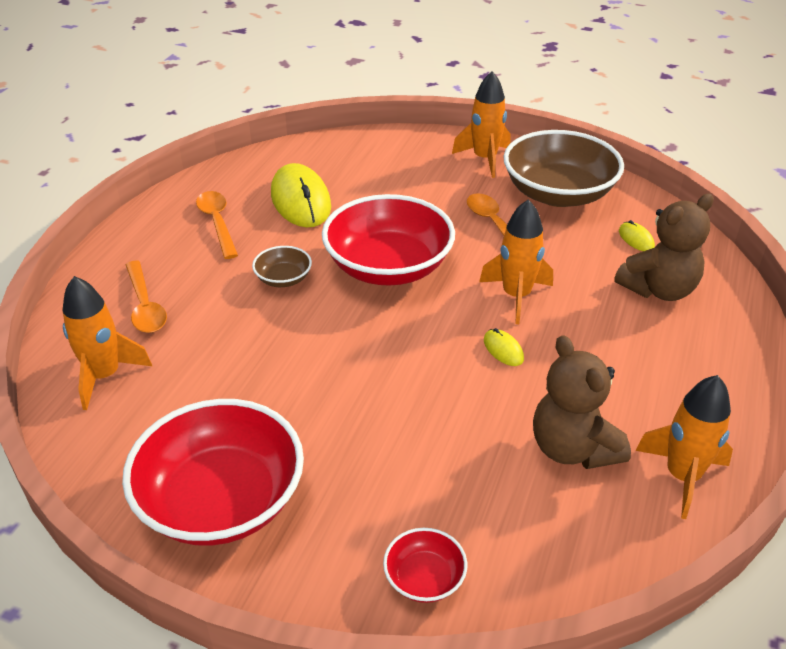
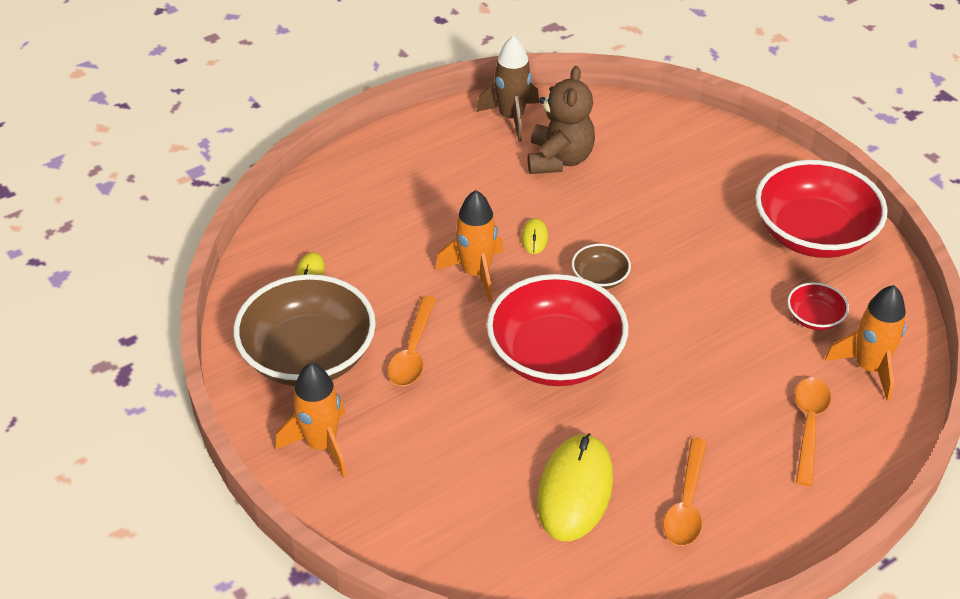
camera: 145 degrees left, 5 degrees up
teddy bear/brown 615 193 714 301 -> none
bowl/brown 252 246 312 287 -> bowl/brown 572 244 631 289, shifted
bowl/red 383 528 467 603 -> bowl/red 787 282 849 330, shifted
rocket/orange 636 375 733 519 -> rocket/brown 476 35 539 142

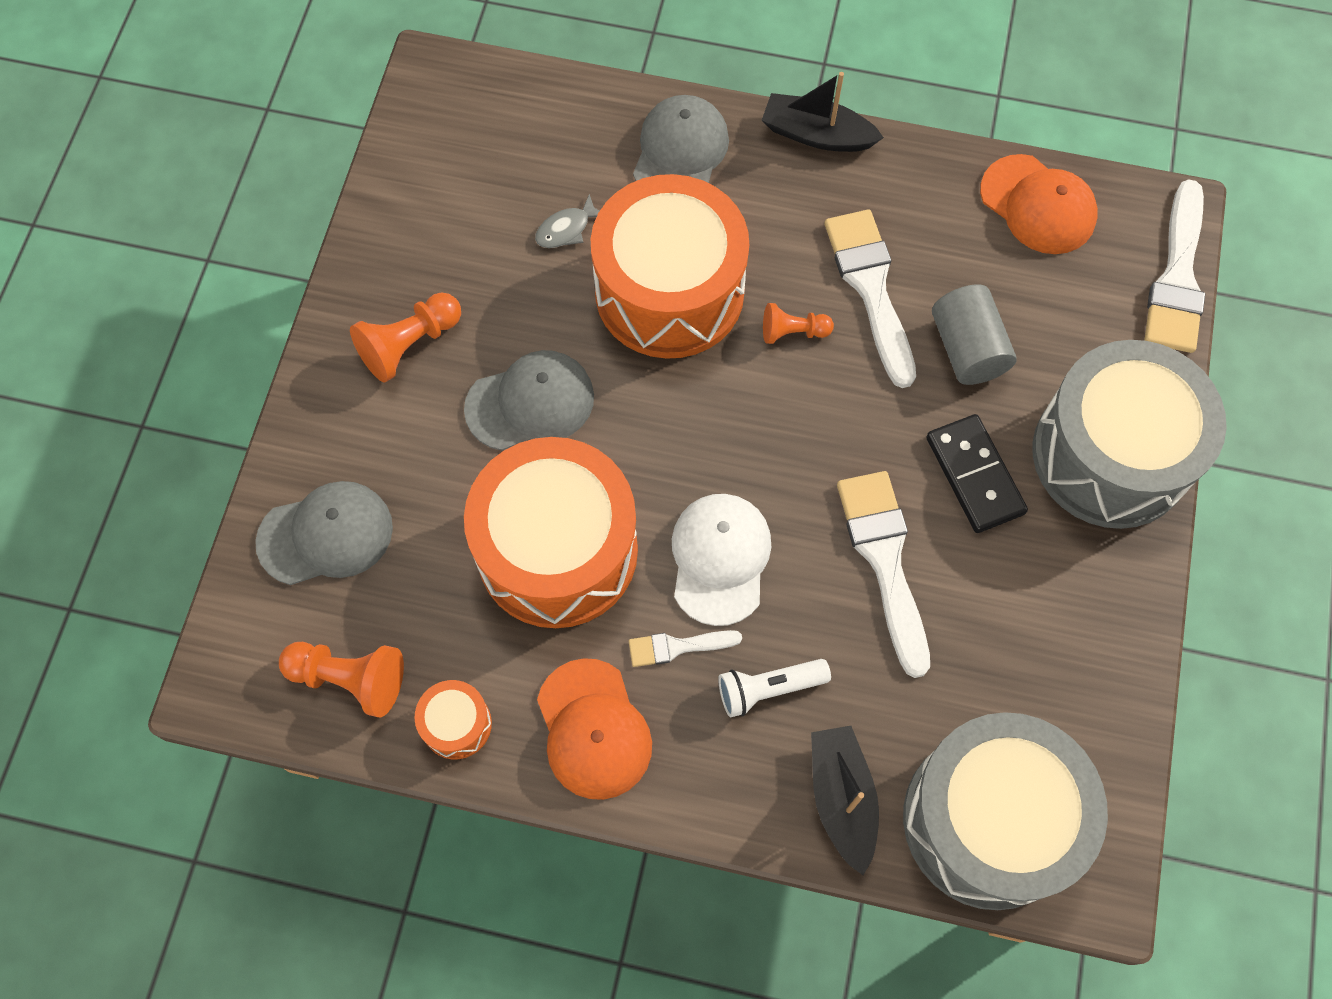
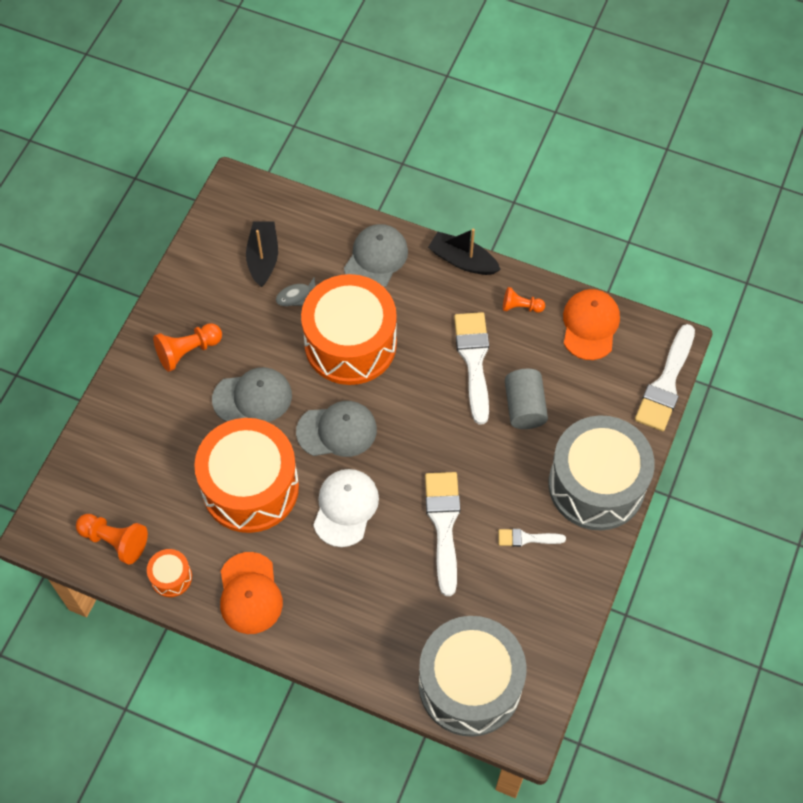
camera: 10 degrees right, 5 degrees down
flashlight/white 718 659 831 717 -> none
domino/black 926 414 1028 533 -> none
cap/grey 255 481 393 585 -> cap/grey 296 401 377 457, shifted
brush/white 629 630 742 667 -> brush/white 498 529 566 547, shifted
pawn/orange 763 303 834 344 -> pawn/orange 503 287 545 313, shifted
boat/black 811 726 879 875 -> boat/black 246 221 278 287, shifted
cap/orange 980 154 1098 254 -> cap/orange 563 289 620 360, 135 degrees counterclockwise

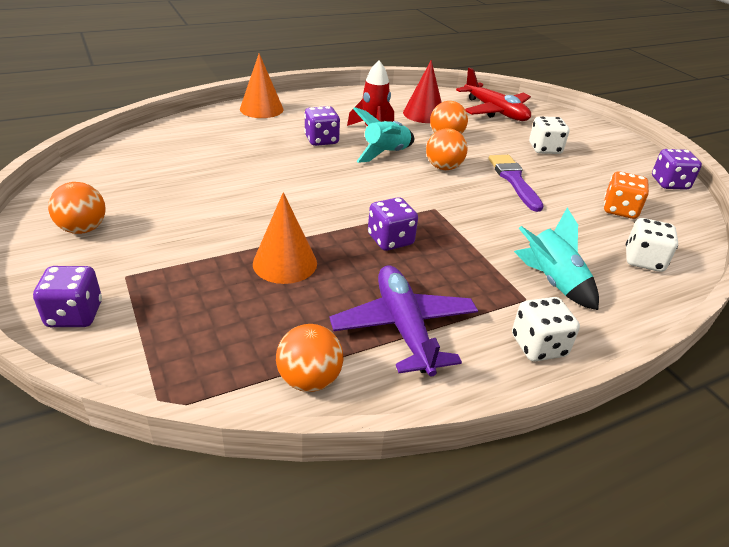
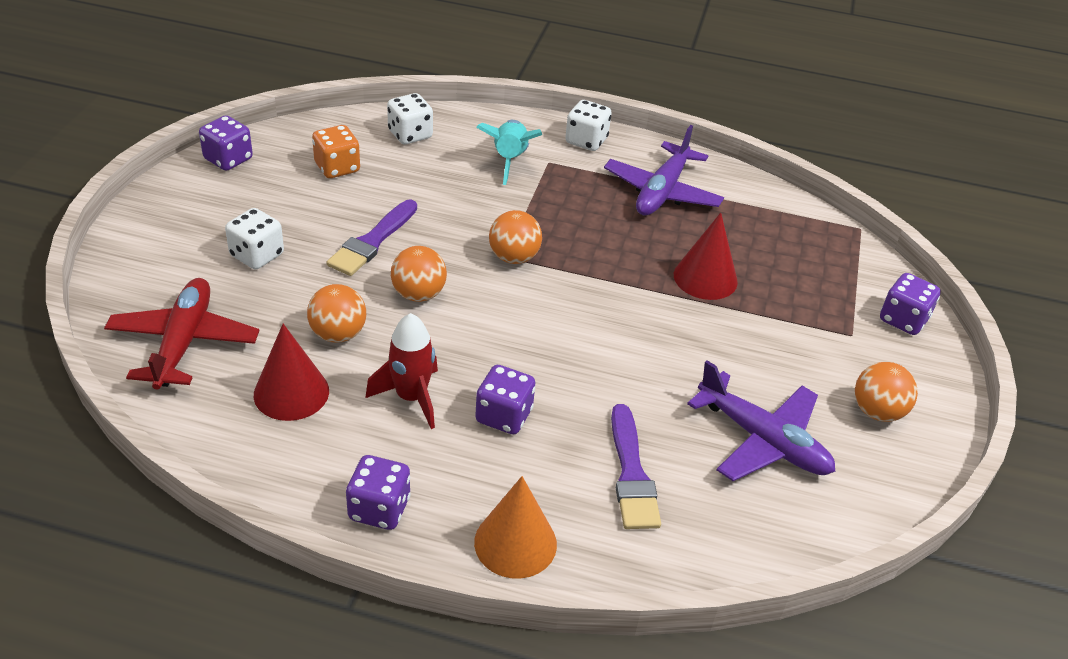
camera: 140 degrees left, 5 degrees up
rocket/turquoise 353 107 414 163 -> none
none -> brush/purple 611 404 661 529
none -> plane/purple 687 360 835 481
ball/orange 276 324 343 392 -> ball/orange 489 210 542 264, shifted
dice/purple 368 197 418 251 -> dice/purple 346 455 411 530, shifted
cone/orange 253 192 317 284 -> cone/red 674 212 738 300

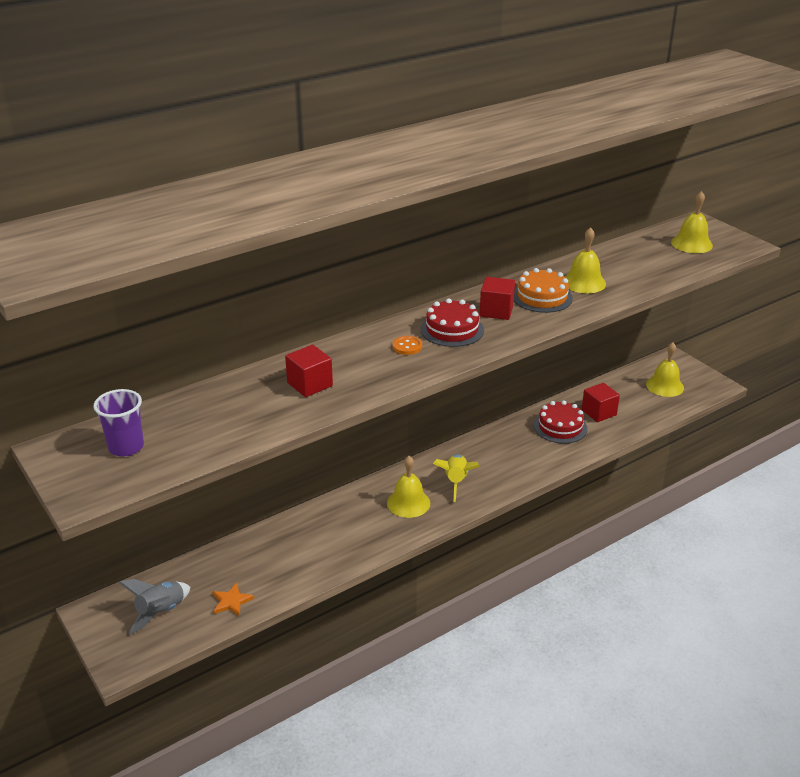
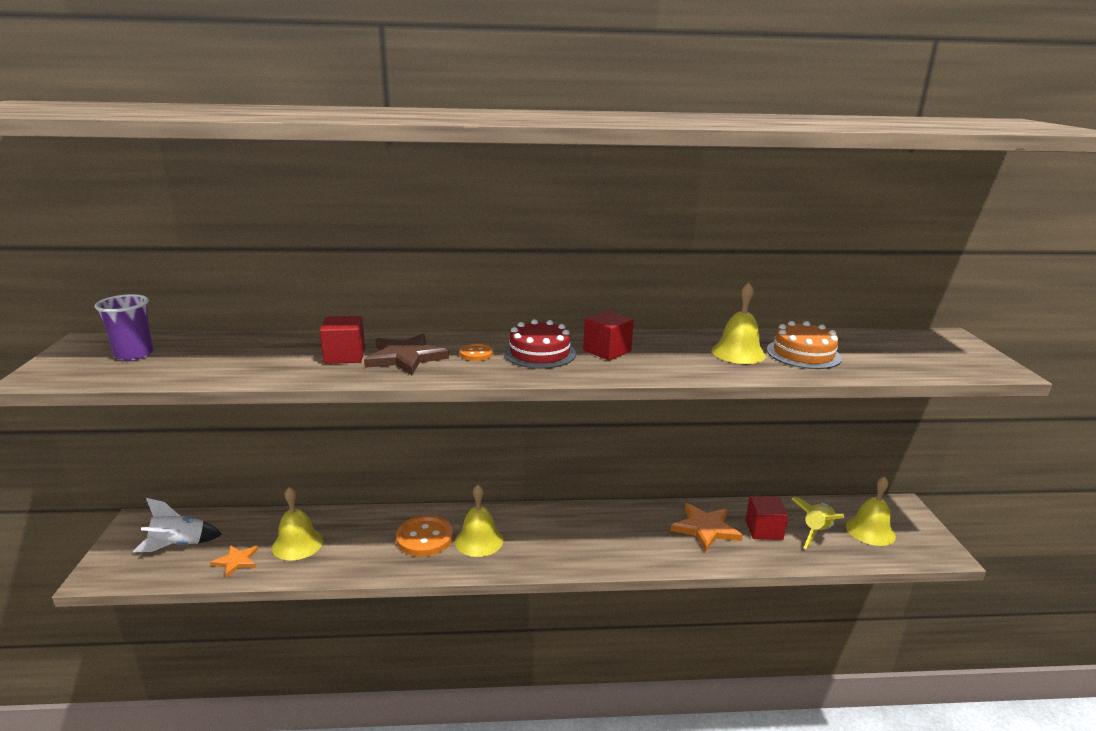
camera: 30 degrees right, 10 degrees down
none -> star/brown 364 334 449 375
none -> button/orange 396 515 453 557
rocket/yellow 433 454 480 502 -> rocket/yellow 792 497 845 549, shifted
cake/orange 514 268 573 313 -> cake/orange 767 321 842 369, shifted
bell/yellow 671 191 713 253 -> bell/yellow 272 487 323 561, shifted
cake/red 534 401 587 444 -> star/orange 670 503 743 552
rocket/grey 119 579 190 634 -> rocket/white 133 498 222 552

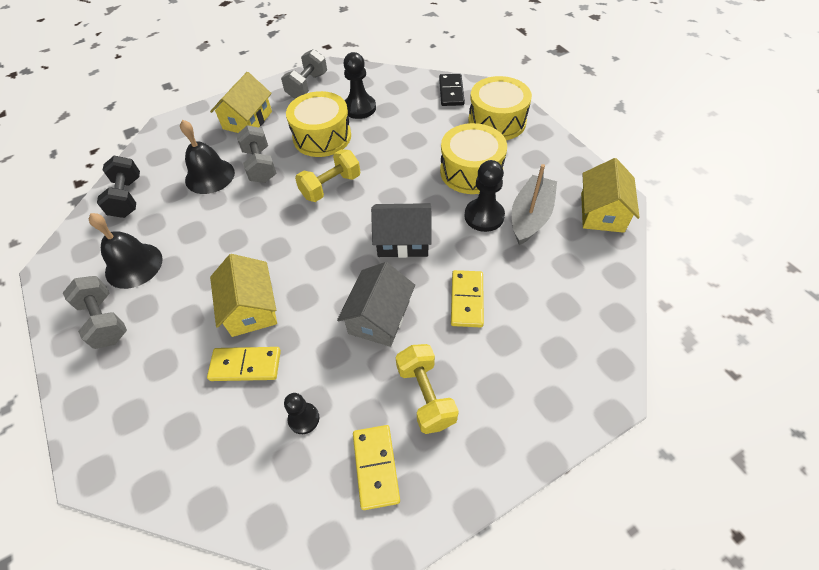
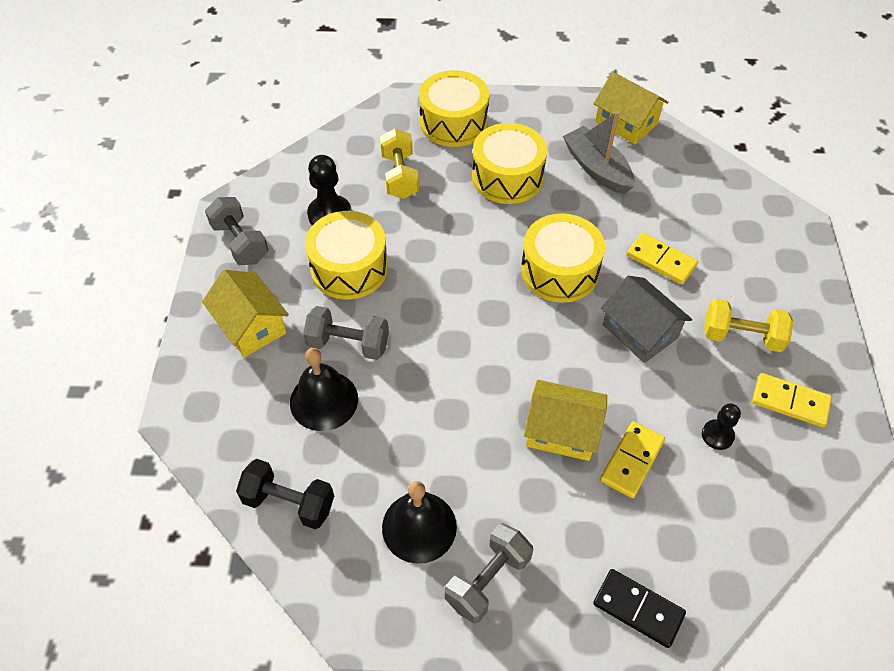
camera: 60 degrees left, 0 degrees up
pawn/black 465 160 505 232 -> none
dumbbell/yellow 295 149 361 202 -> dumbbell/yellow 380 128 419 199, shifted
domino/black 439 74 465 106 -> domino/black 593 569 686 648, shifted
house/black 371 203 432 258 -> drum/yellow 521 213 605 303
dumbbell/grey 63 276 127 349 -> dumbbell/grey 445 523 533 623, 45 degrees counterclockwise

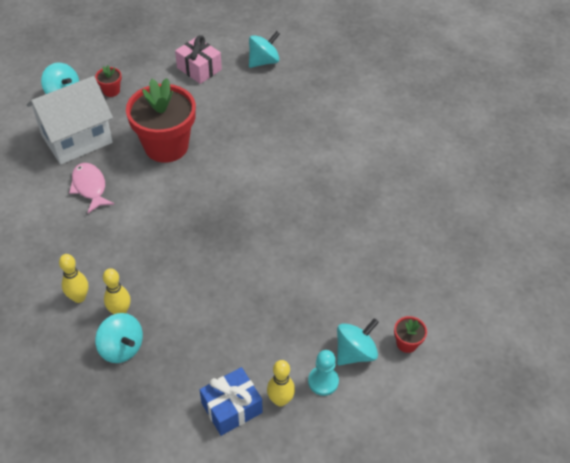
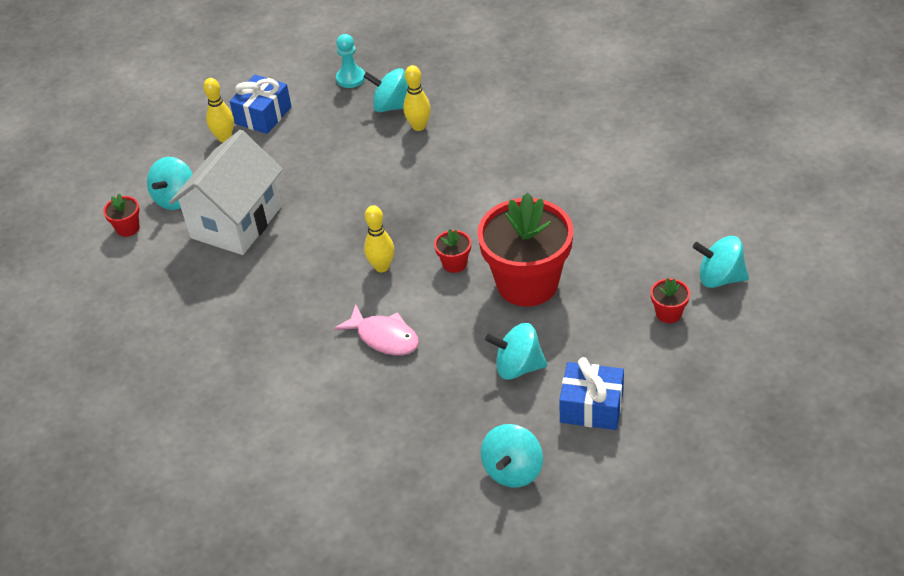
camera: 155 degrees right, 5 degrees down
none -> flower pot/red 434 229 471 273
none -> spinning top/turquoise 485 323 547 380
house/white 27 76 113 165 -> house/white 169 130 283 255, shifted
bowling pin/yellow 59 254 88 303 -> bowling pin/yellow 364 205 394 272, shifted
fish/pink 69 163 115 213 -> fish/pink 334 305 419 355, shifted
pawn/turquoise 308 350 339 396 -> pawn/turquoise 336 34 365 88, shifted
gift/pink 175 35 222 84 -> gift/blue 559 357 624 430

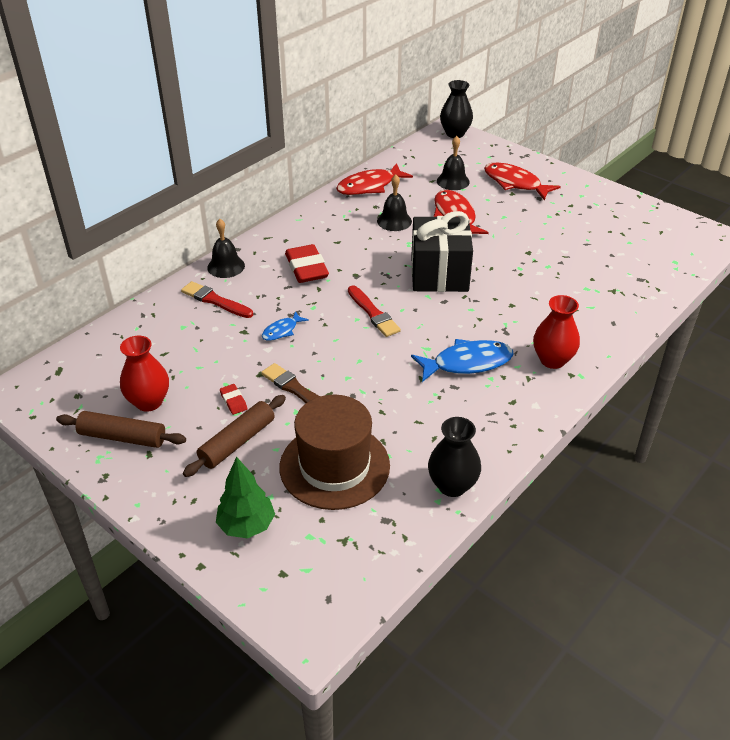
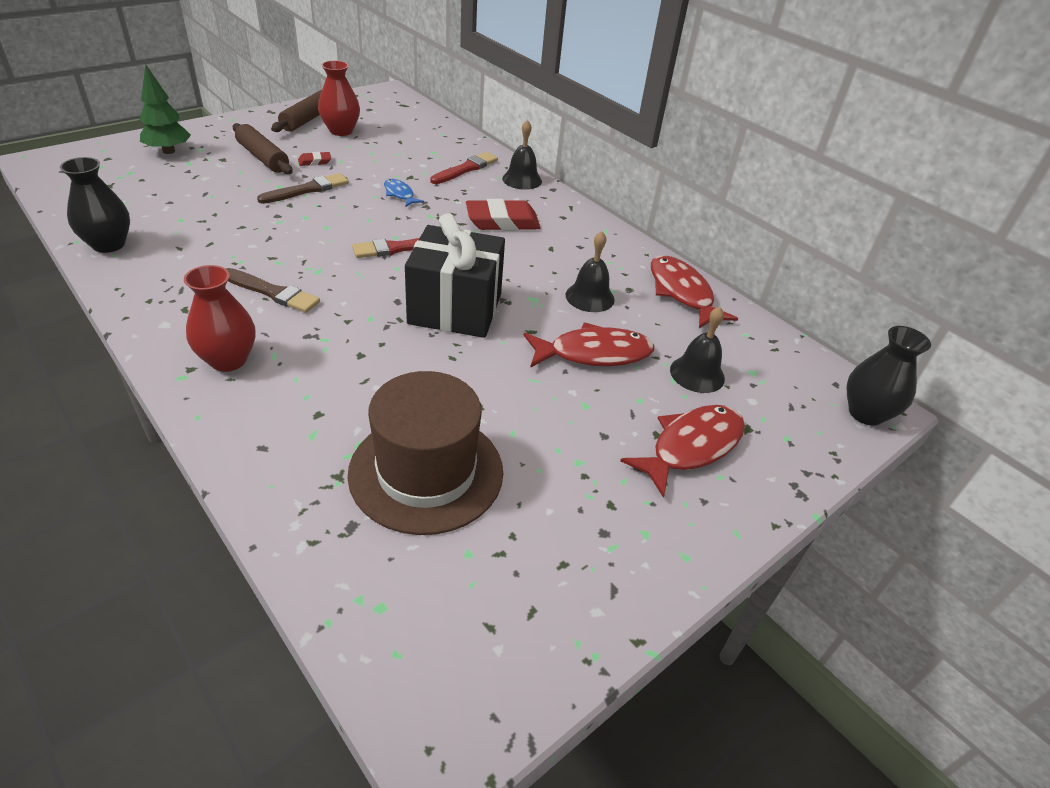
camera: 95 degrees right, 0 degrees up
hat/brown 279 395 390 510 -> hat/brown 348 371 503 535, shifted
fish/blue 411 339 514 382 -> brush/brown 225 268 320 313

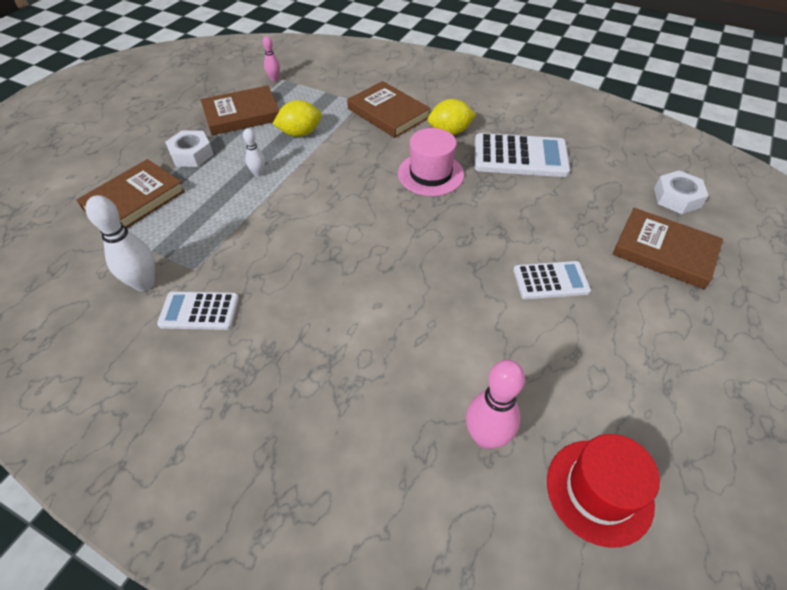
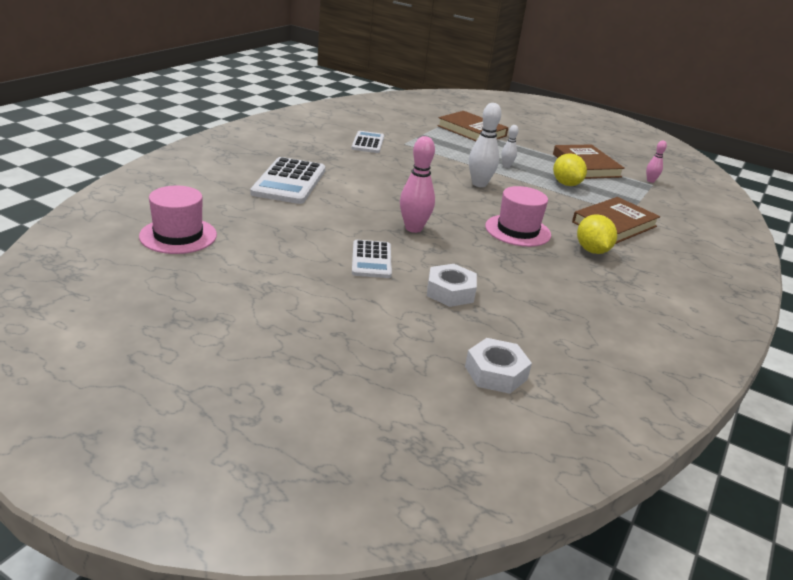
camera: 90 degrees right, 20 degrees down
book/brown 612 208 723 289 -> none
bowling pin/white 86 195 155 291 -> bowling pin/white 469 103 501 187, shifted
nut/white 165 131 213 167 -> nut/white 427 264 477 307, shifted
bowling pin/pink 466 360 525 449 -> bowling pin/pink 400 136 435 233, shifted
calculator/white 475 133 570 177 -> calculator/white 250 157 325 204, shifted
hat/red 547 434 660 548 -> hat/pink 139 186 217 254

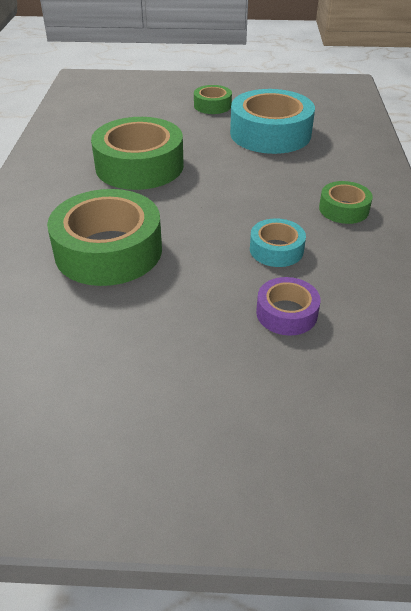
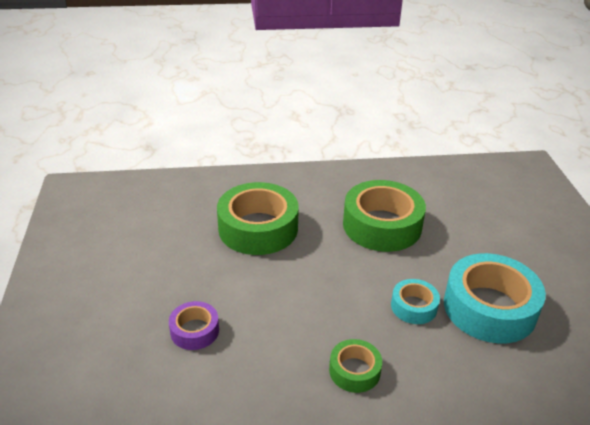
camera: 80 degrees right, 5 degrees down
tape/green 194 85 232 114 -> none
tape/turquoise 250 218 306 267 -> tape/turquoise 391 279 440 324, shifted

